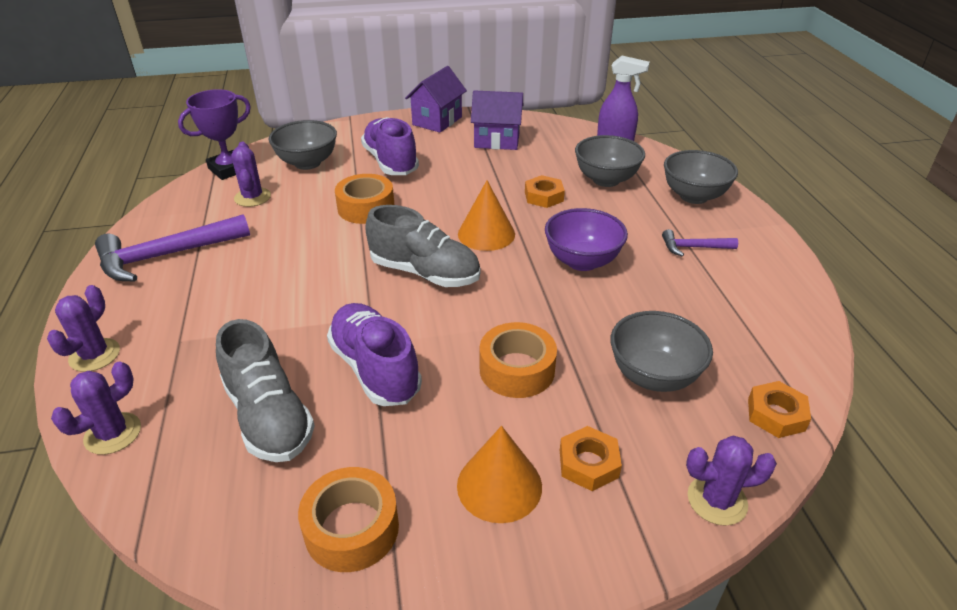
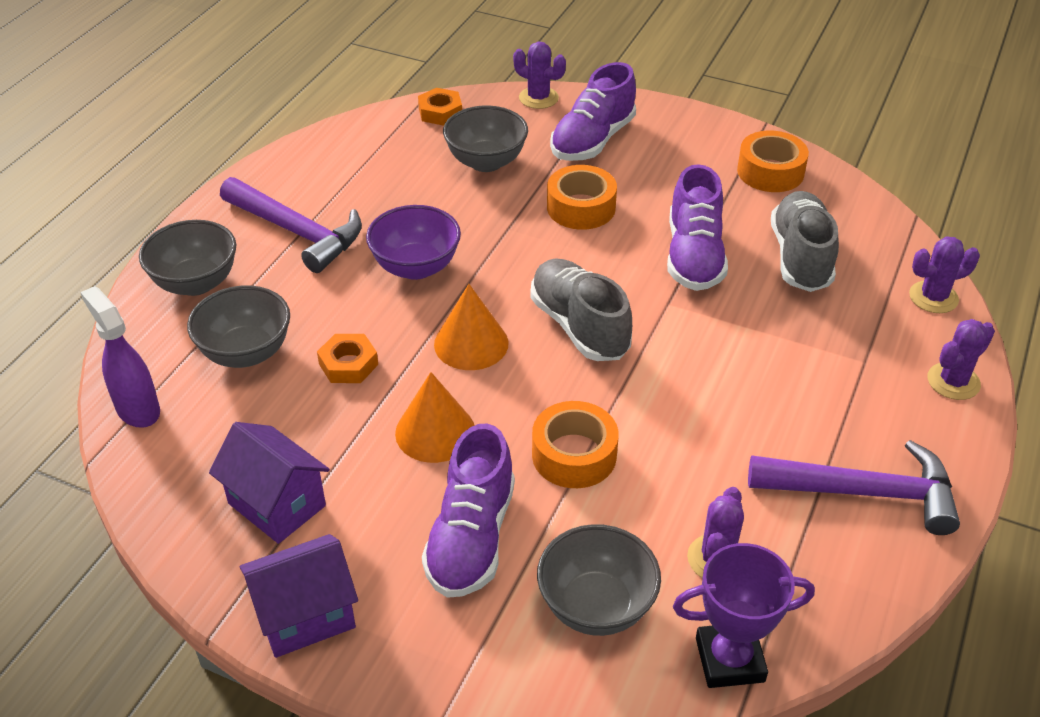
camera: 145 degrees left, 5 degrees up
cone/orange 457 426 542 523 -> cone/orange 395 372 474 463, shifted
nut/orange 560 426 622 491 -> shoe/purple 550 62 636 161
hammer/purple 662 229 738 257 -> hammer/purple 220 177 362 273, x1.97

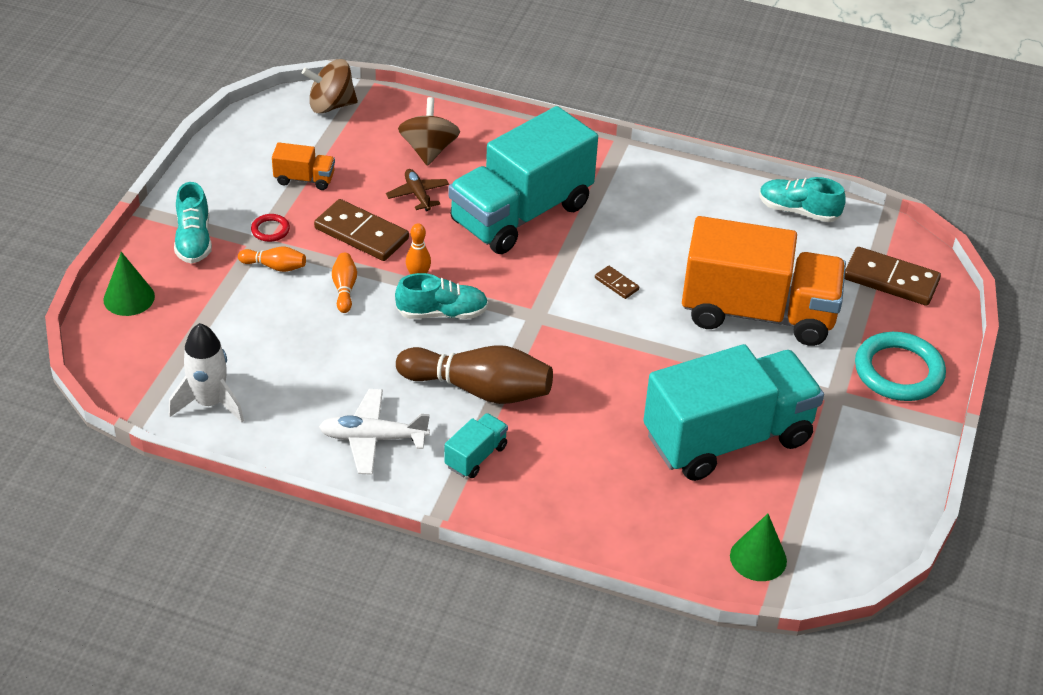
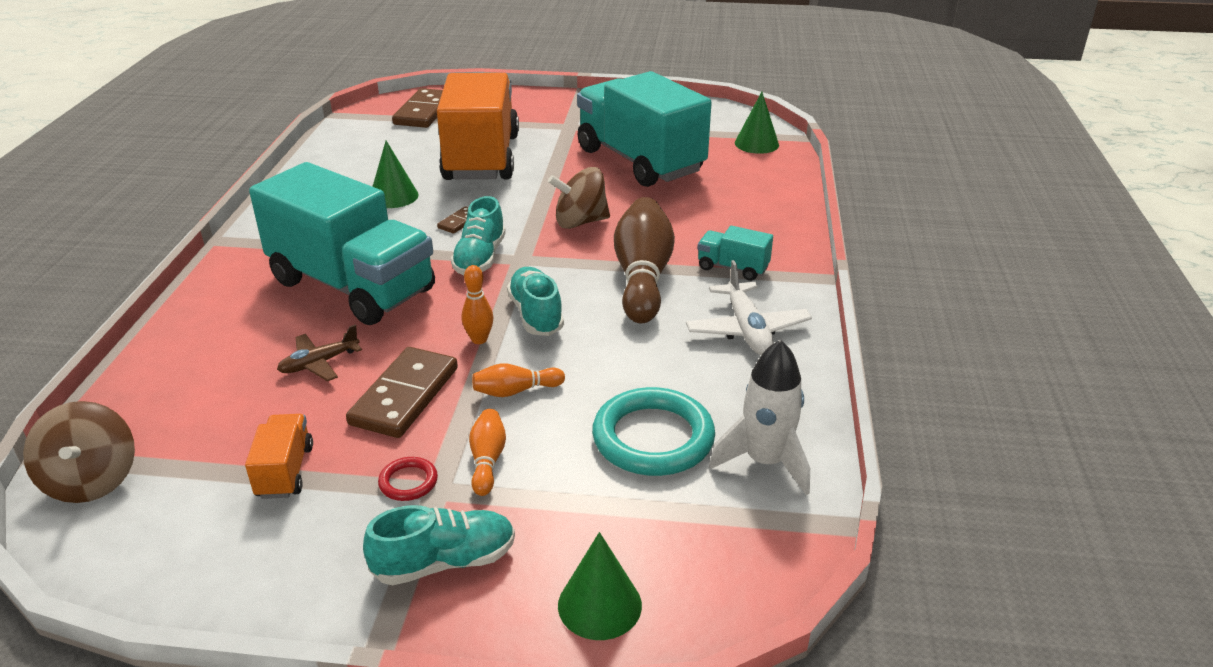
camera: 100 degrees left, 10 degrees down
none -> cone/green 372 141 419 208
spinning top/brown 398 97 460 166 -> spinning top/brown 548 167 610 229, shifted
shoe/turquoise 759 177 845 222 -> shoe/turquoise 451 196 506 275, shifted
ring/turquoise 855 332 946 401 -> ring/turquoise 592 387 715 476, shifted

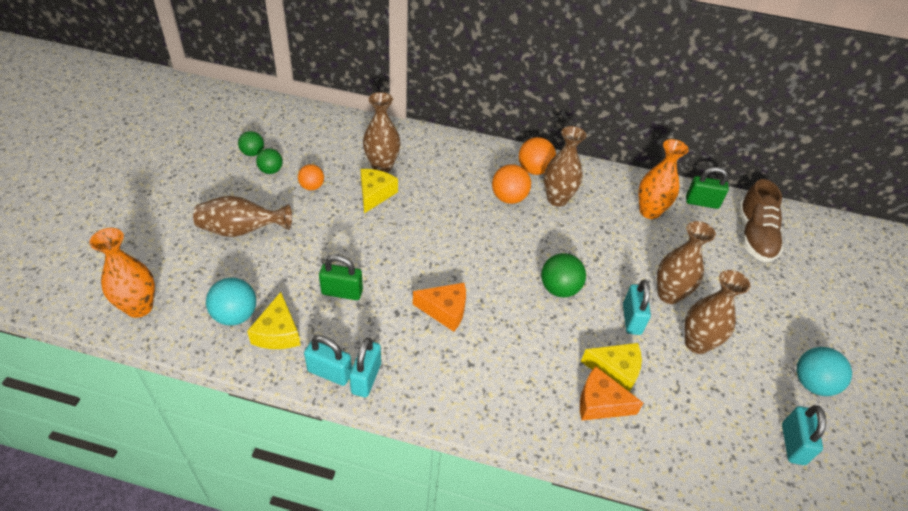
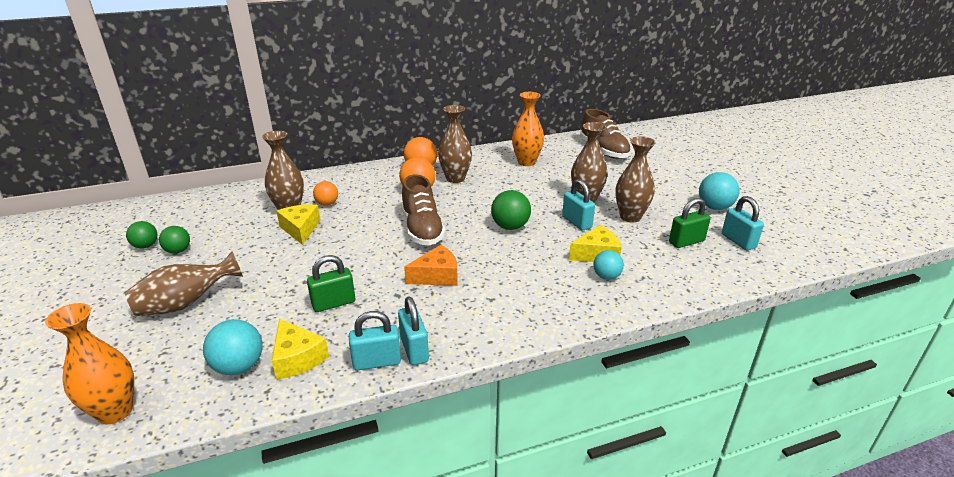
camera: 30 degrees left, 15 degrees down
none -> shoe/brown 401 174 446 245
ball/orange 298 164 324 190 -> ball/orange 313 181 338 206, shifted
padlock/green 686 167 729 209 -> padlock/green 669 198 711 248, shifted
cheese/orange 580 366 643 420 -> ball/turquoise 593 250 624 280

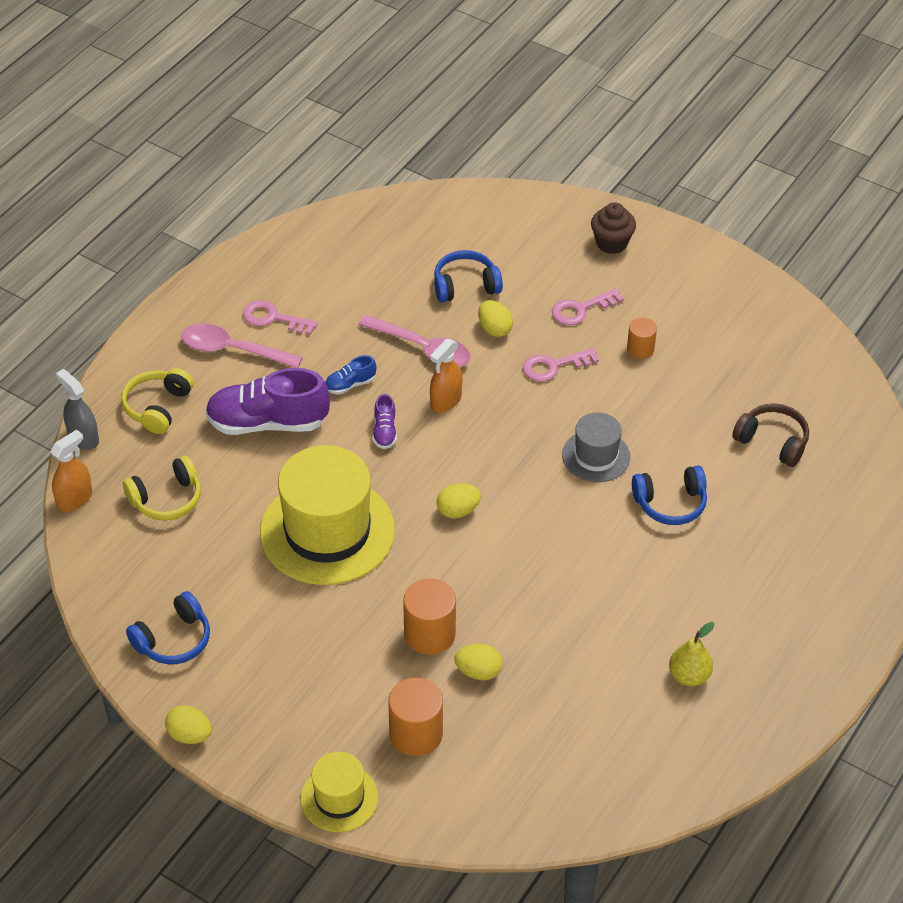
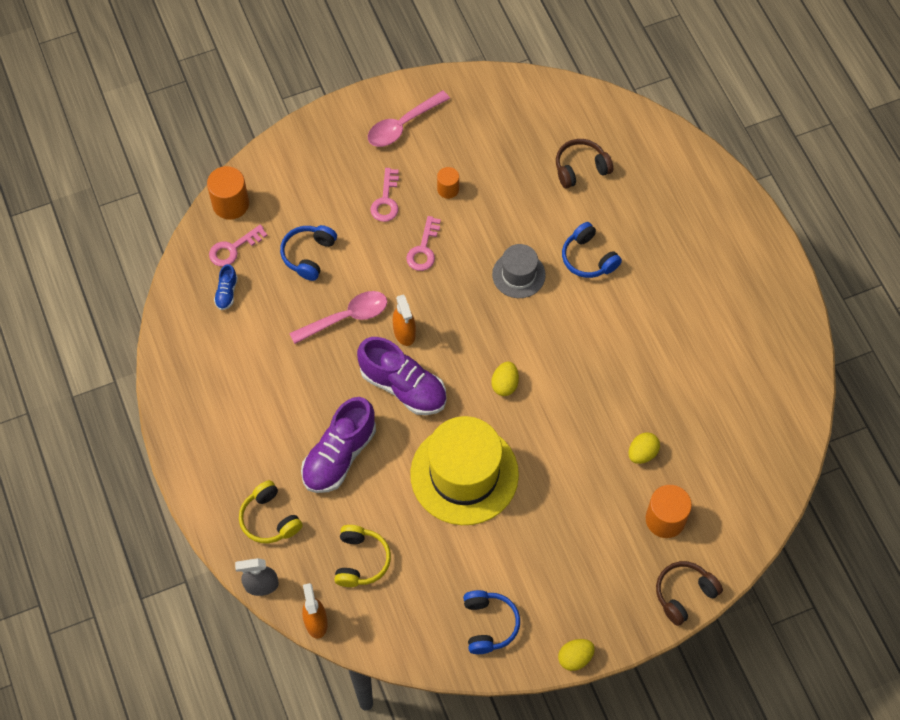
camera: 55 degrees left, 15 degrees up
egg/yellow 478 300 513 337 -> none
cupcake/brown 591 202 636 254 -> none
pear/yellow 669 622 714 686 -> none
spoon/pink 181 323 303 368 -> spoon/pink 368 90 450 147, shifted
key/pink 243 300 318 335 -> key/pink 209 225 267 267, shifted
shoe/blue 325 355 376 394 -> shoe/blue 214 264 238 310, shifted
cylinder/orange 403 578 456 655 -> cylinder/orange 207 166 249 220, shifted
hat/yellow 301 752 378 832 -> headphones/brown 656 561 723 626
headphones/blue 632 466 707 525 -> headphones/blue 562 222 622 278, 120 degrees clockwise
shoe/purple 373 394 397 449 -> shoe/purple 357 337 447 415, x2.20

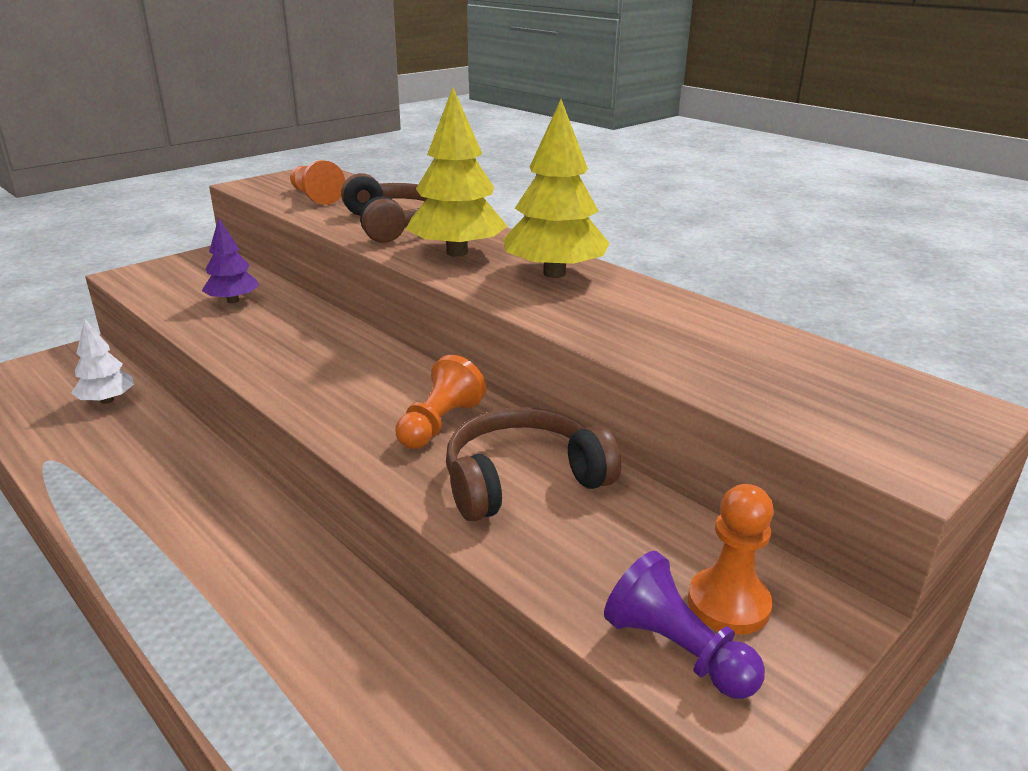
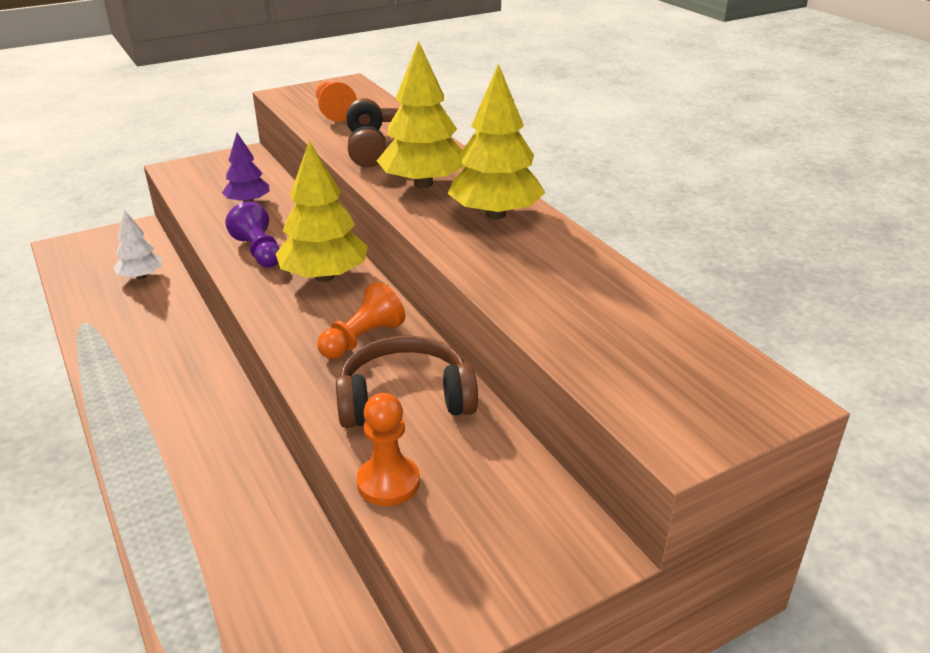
camera: 15 degrees right, 5 degrees up
none -> tree/yellow 276 141 368 282
pawn/purple 604 551 765 699 -> pawn/purple 225 201 280 268, shifted
pawn/orange 688 484 774 635 -> pawn/orange 357 393 420 506, shifted

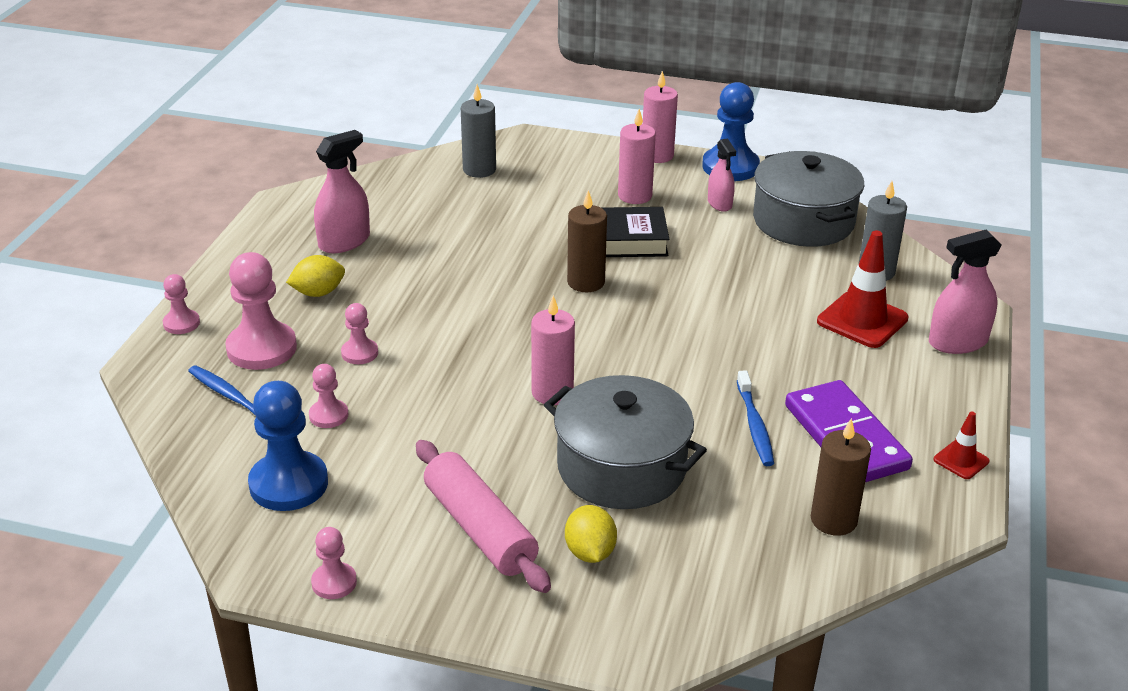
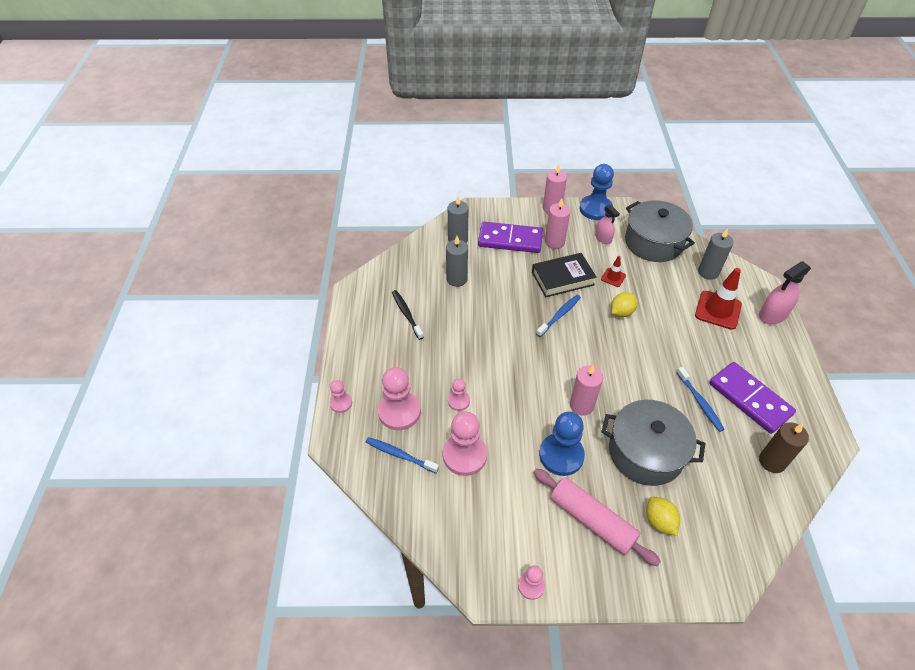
camera: 15 degrees left, 15 degrees up
none -> candle/grey 446 236 468 287
none -> domino/purple 478 222 543 253
pawn/blue 248 381 328 511 -> pawn/blue 539 412 585 476, shifted
lemon/yellow 286 255 345 297 -> lemon/yellow 611 292 638 317, shifted
traffic cone/red 934 412 990 479 -> traffic cone/red 601 256 626 287, shifted
spray bottle/pink 314 130 370 253 -> toothbrush/black 392 290 424 340
candle/brown 567 190 607 292 -> toothbrush/blue 536 295 581 337
pawn/pink 309 364 348 428 -> pawn/pink 443 412 487 476, x1.89

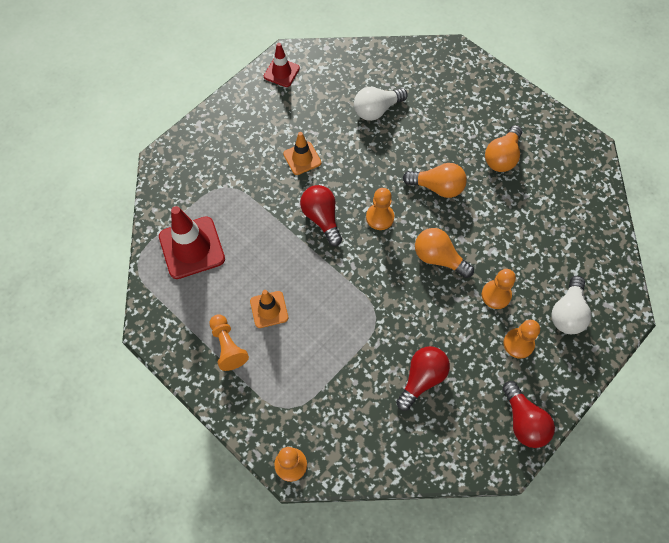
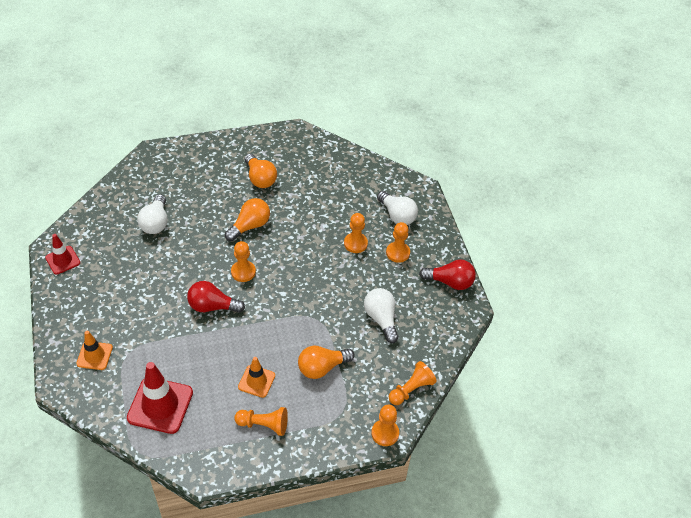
camera: 60 degrees left, 15 degrees down
none -> pawn/orange 389 361 437 405
traffic cone/orange 283 132 321 175 -> traffic cone/orange 76 330 113 370, shifted
light bulb/orange 415 228 474 278 -> light bulb/orange 298 346 355 379, shifted
light bulb/red 396 346 450 411 -> light bulb/white 364 288 399 343

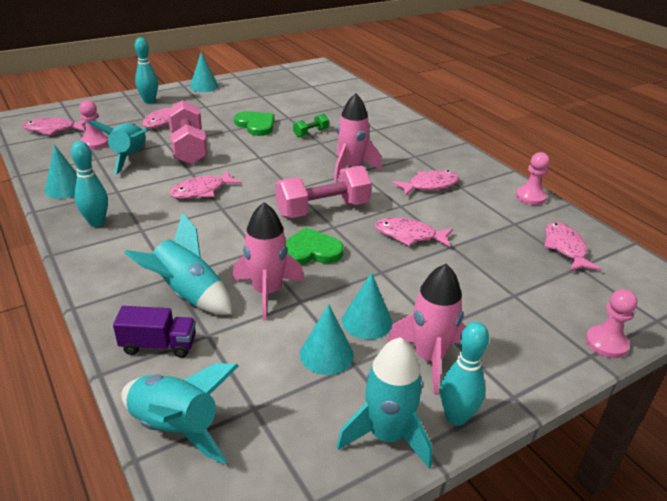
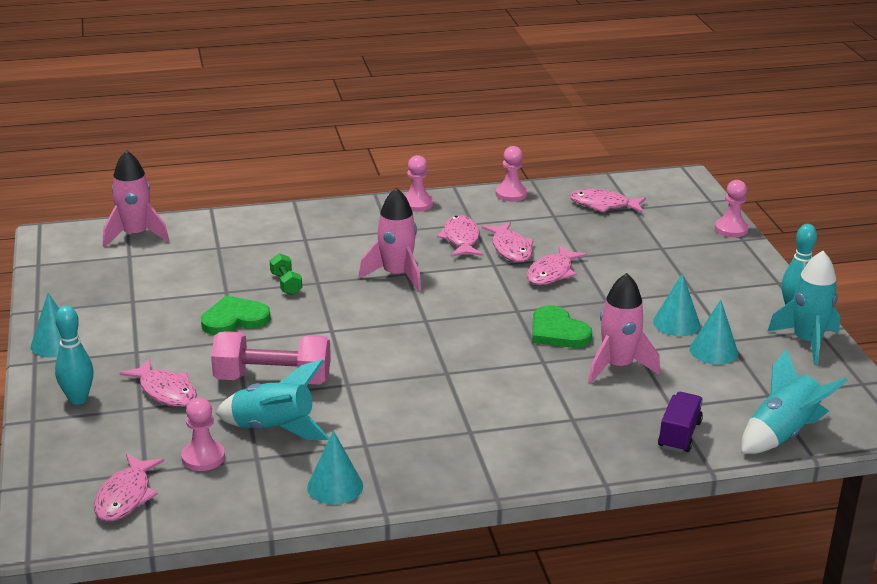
camera: 70 degrees left, 5 degrees down
bowling pin/turquoise 71 141 108 227 -> none
rocket/turquoise 124 212 232 315 -> none
dumbbell/pink 275 166 372 218 -> none
none -> pawn/pink 405 155 433 212
fish/pink 169 171 242 199 -> fish/pink 482 222 534 262, shifted
rocket/pink 387 264 466 394 -> rocket/pink 103 150 169 247, shifted
heart/green 285 227 343 265 -> heart/green 532 305 592 348, 45 degrees counterclockwise

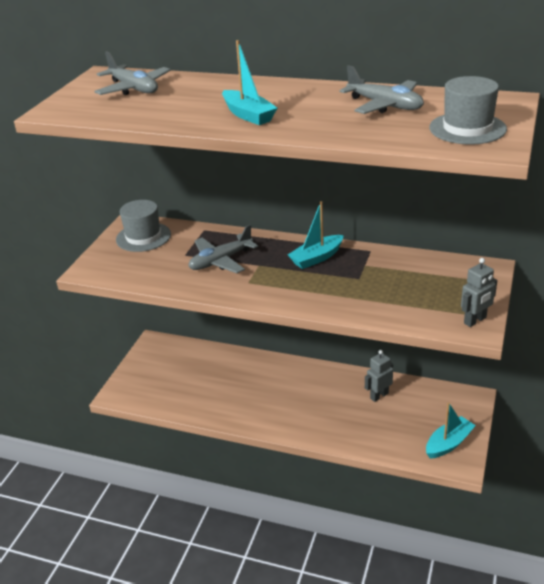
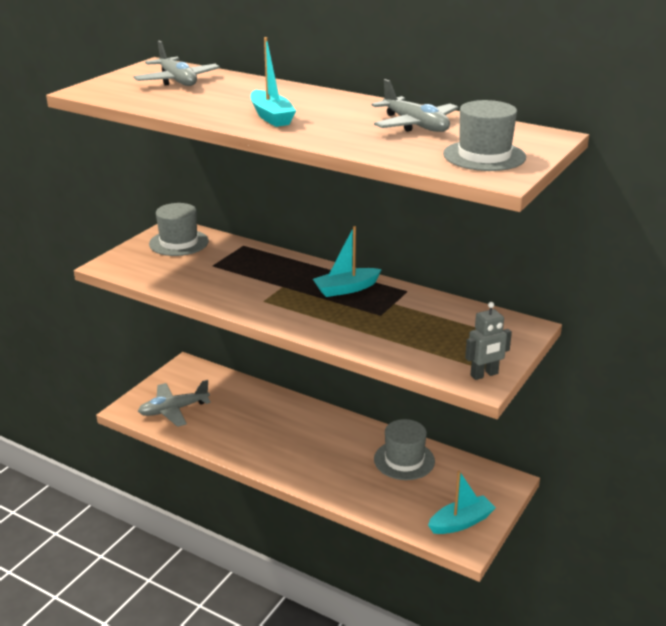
camera: 10 degrees right, 5 degrees down
plane/grey 188 225 258 274 -> plane/grey 138 380 211 427, shifted
robot/grey 365 350 393 402 -> hat/grey 374 419 435 480

